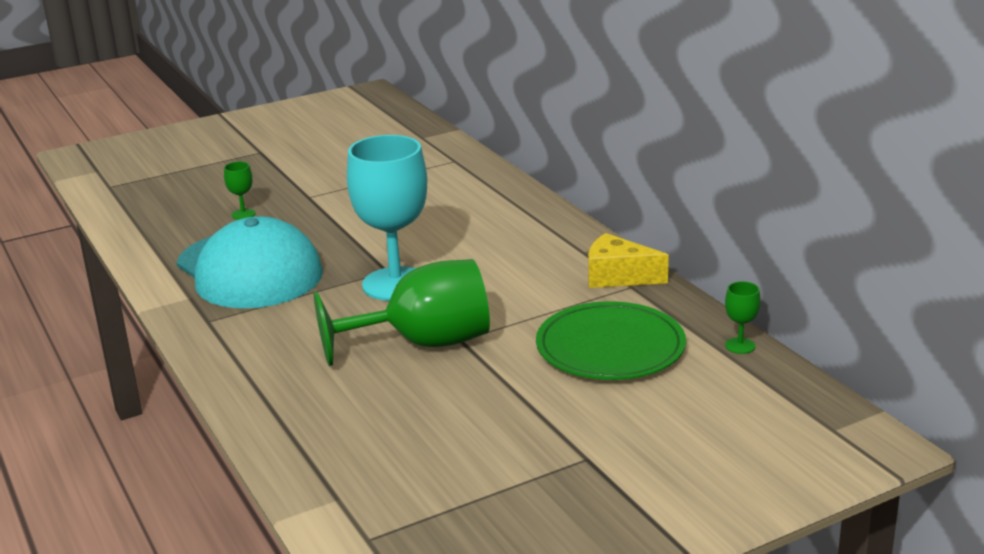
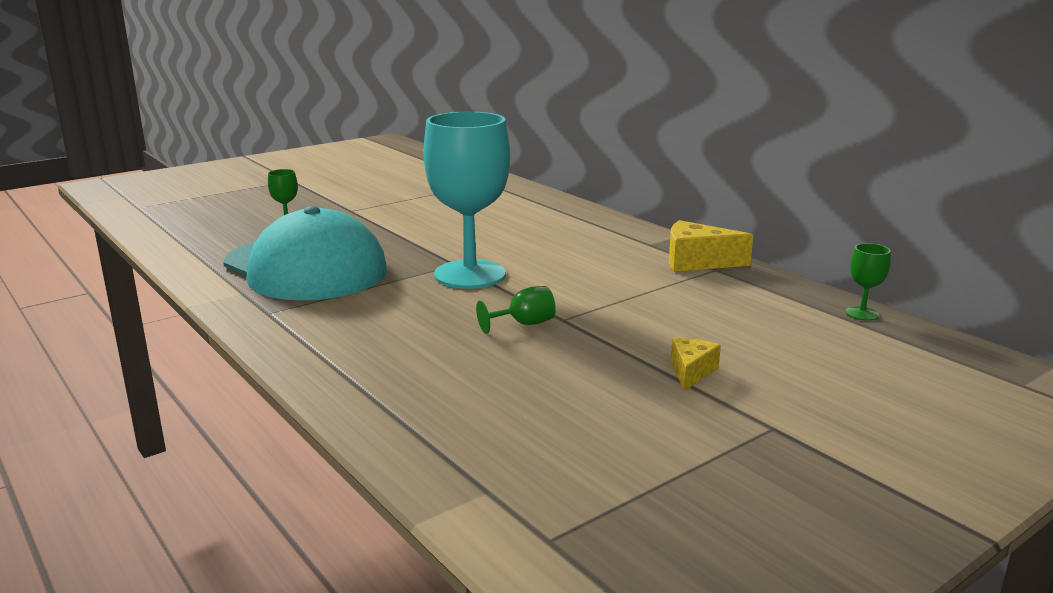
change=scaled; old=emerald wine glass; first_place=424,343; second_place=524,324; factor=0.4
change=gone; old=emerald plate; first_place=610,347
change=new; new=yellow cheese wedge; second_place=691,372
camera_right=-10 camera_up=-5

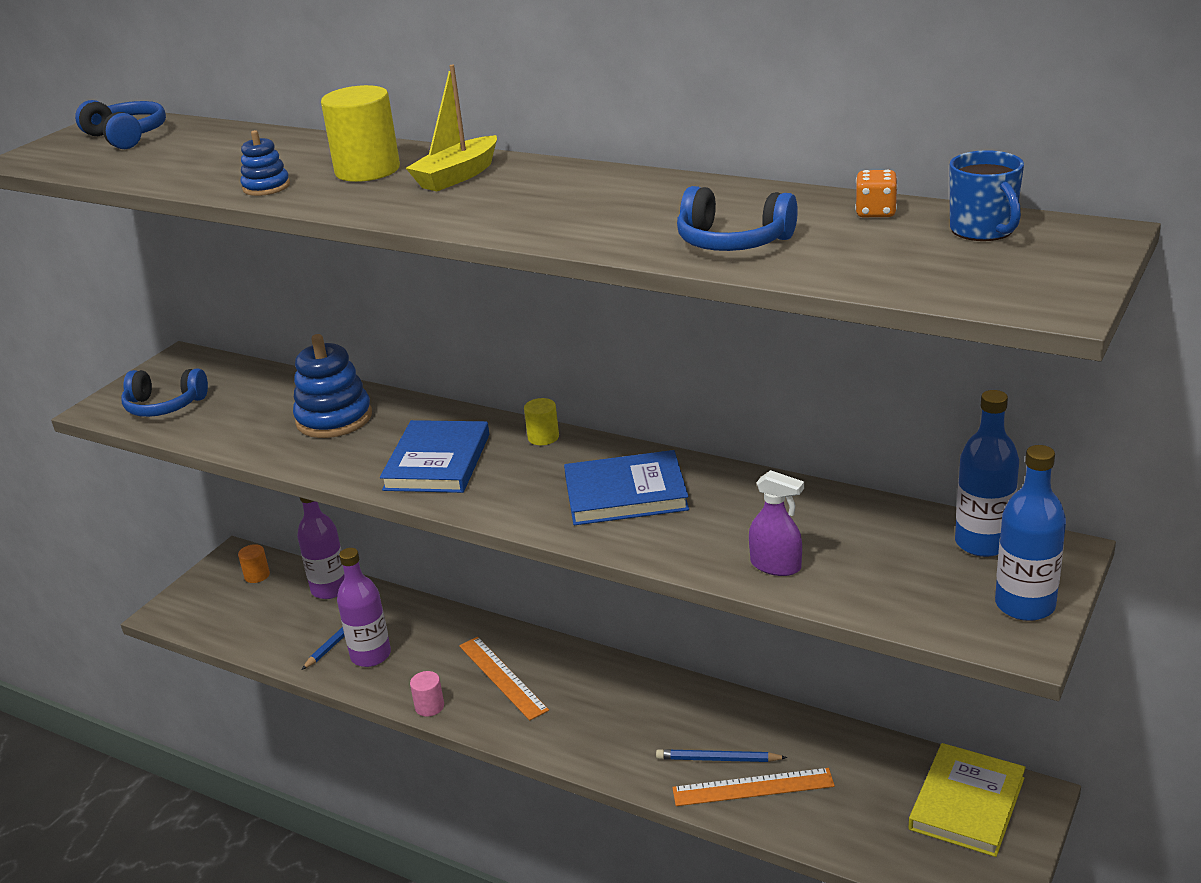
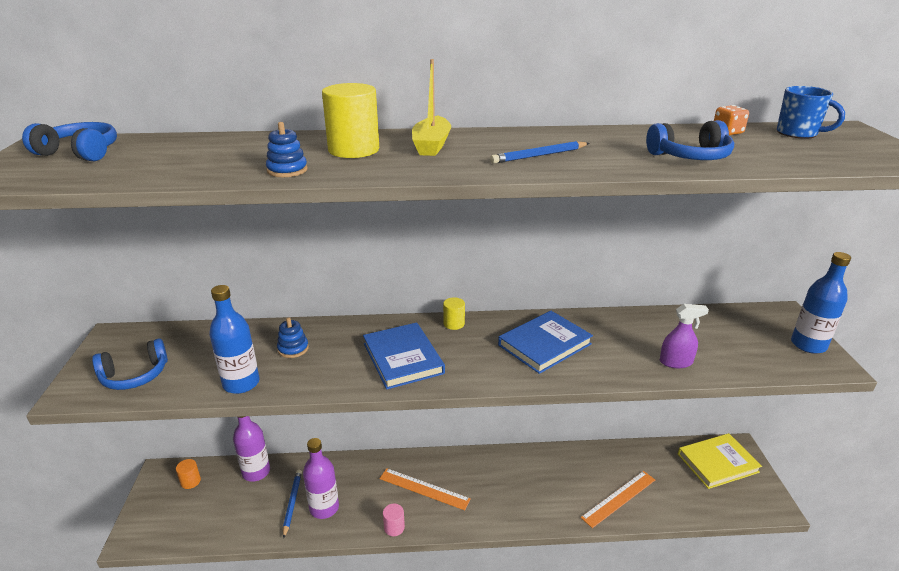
change=scaled; old=cobalt stacking toy; first_place=334,419; second_place=293,349; factor=0.53
change=shifted; old=cobalt bottle; first_place=982,543; second_place=241,383
change=rotated; old=yellow hardback; first_place=967,803; second_place=717,463; degrees=75
change=shifted; old=cobalt pencil; first_place=718,759; second_place=539,155
camera_right=-35 camera_up=0

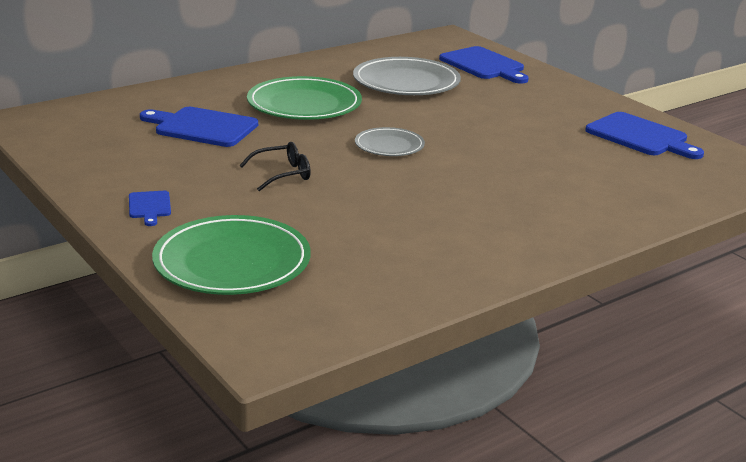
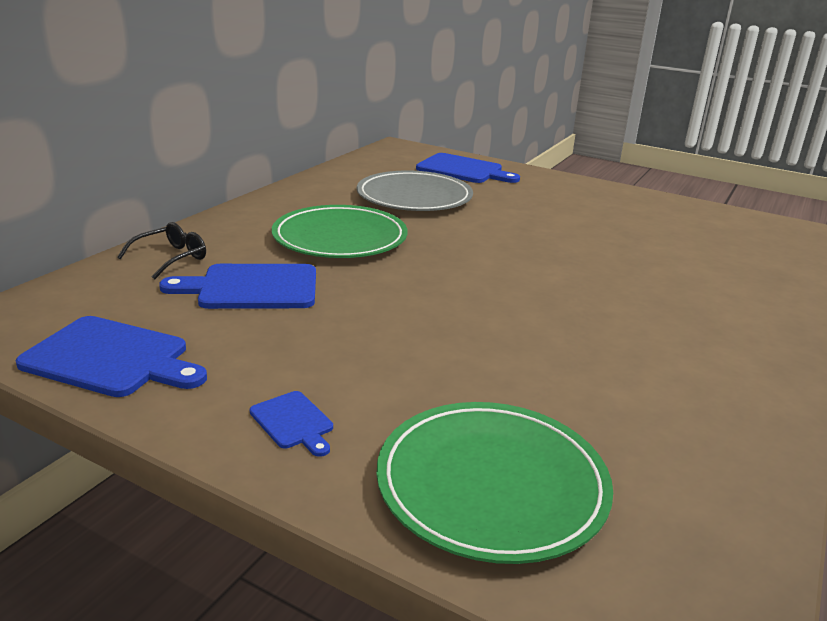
change=shifted; old=cobalt cutting board; first_place=640,136; second_place=111,358
change=gone; old=gray plate; first_place=389,146
change=shifted; old=ebony glasses; first_place=282,174; second_place=171,258
camera_right=-25 camera_up=0

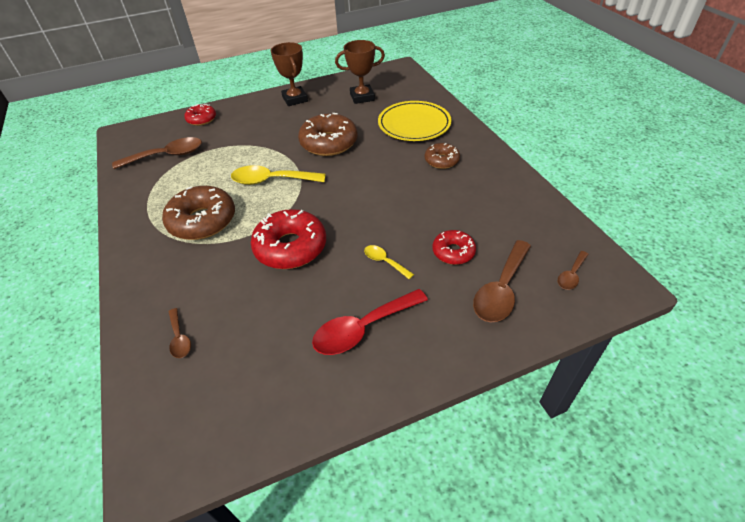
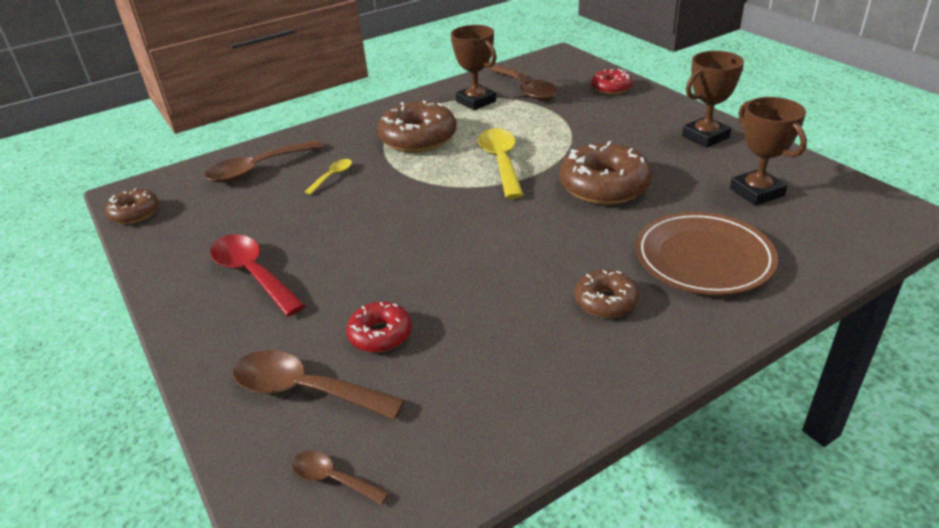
change=repainted; old=yellow plate; new=russet plate; first_place=414,124; second_place=703,258
change=gone; old=crimson glazed donut; first_place=290,247
change=shifted; old=yellow tablespoon; first_place=384,261; second_place=333,176
change=scaled; old=russet tablespoon; first_place=179,338; second_place=257,169; factor=1.92
change=new; new=russet prize cup; second_place=476,101
change=new; new=russet glazed donut; second_place=135,213
camera_right=80 camera_up=-10

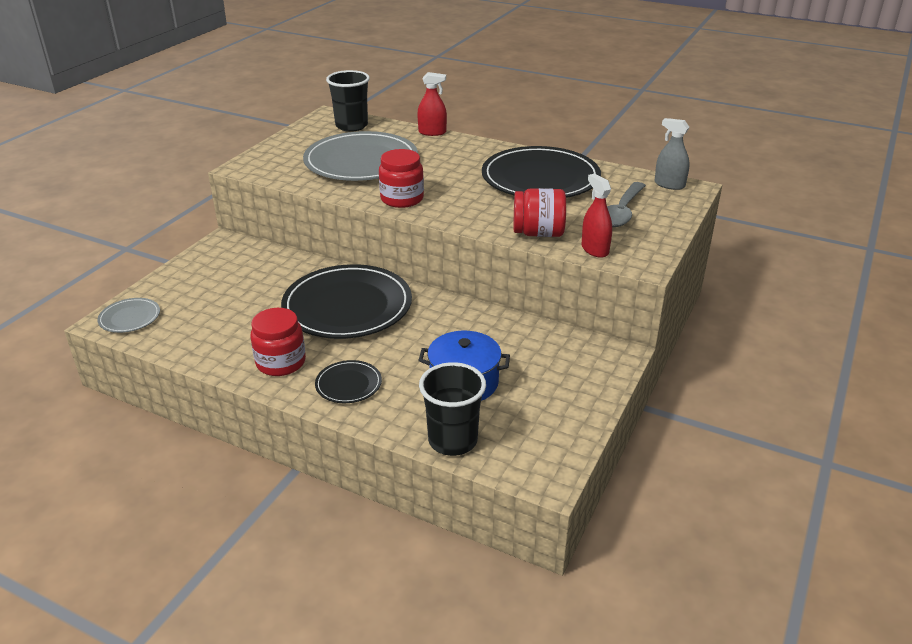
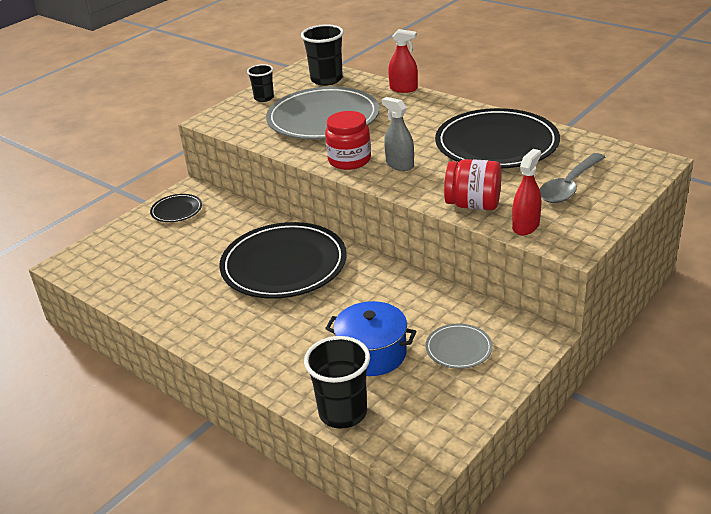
change=shifted; old=gray sprayer; first_place=669,185; second_place=399,165
change=rotated; old=crimson sprayer; first_place=595,249; second_place=525,226; degrees=45
change=shifted; old=gray plate; first_place=130,318; second_place=458,348
change=gone; old=crimson jar; first_place=281,362
change=shifted; old=ebony plate; first_place=348,384; second_place=176,210
change=new; new=ebony beaker; second_place=264,98
camera_right=15 camera_up=0

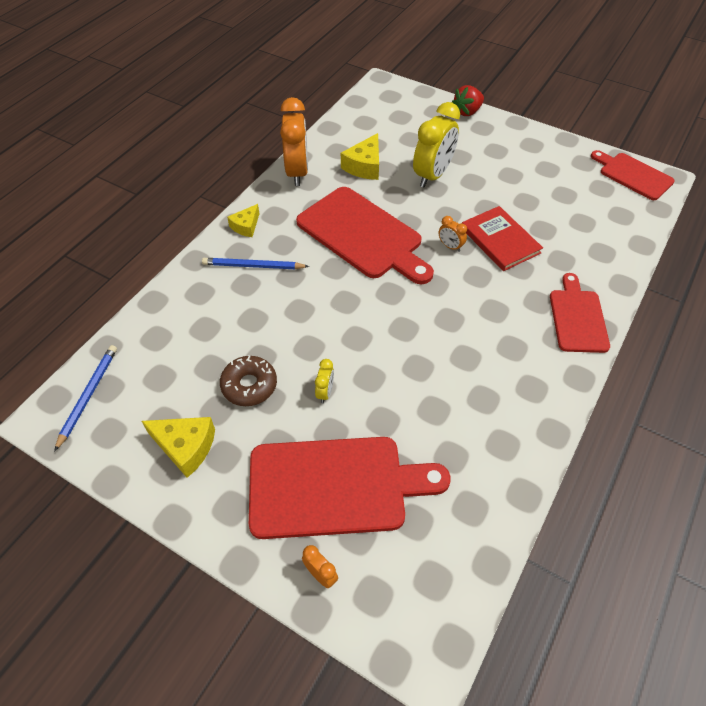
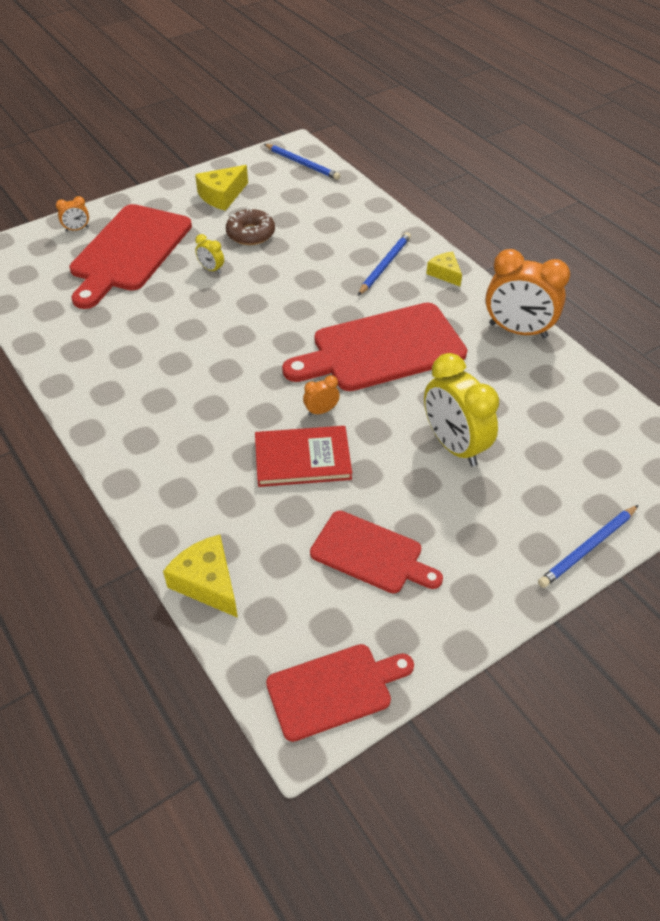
change=swapped; old=crimson berry; new=cobalt pencil; first_place=467,112; second_place=588,548
change=shifted; old=yellow cheese wedge; first_place=364,166; second_place=207,583
change=shifted; old=crimson cutting board; first_place=577,317; second_place=371,554
camera_right=115 camera_up=-5

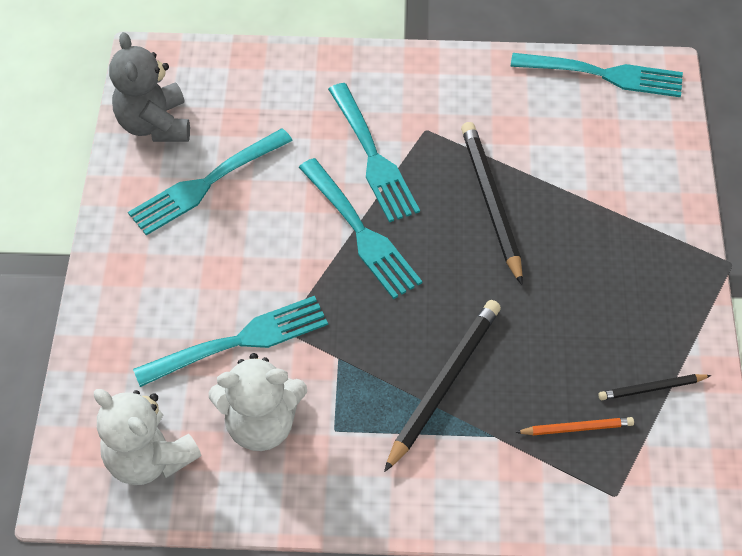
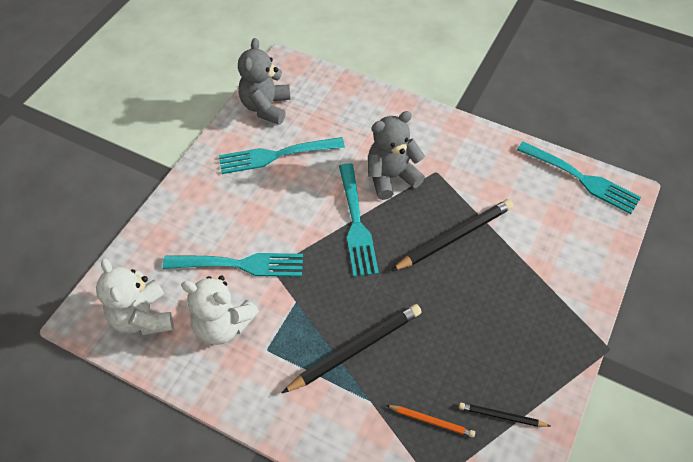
change=swapped; old=turquoise dinner fork; new=gray teddy bear; first_place=373,157; second_place=391,177
change=rotated; old=ebony pencil; first_place=491,202; second_place=455,237; degrees=45
camera_right=25 camera_up=0

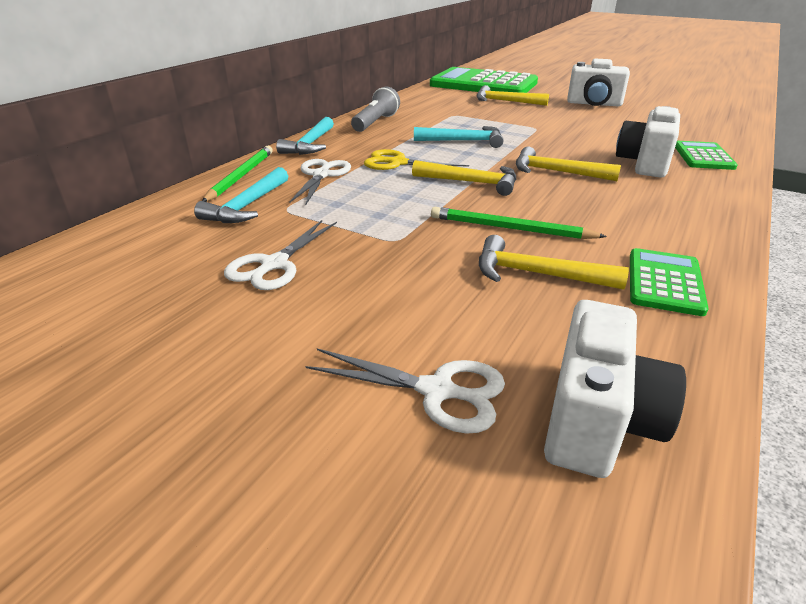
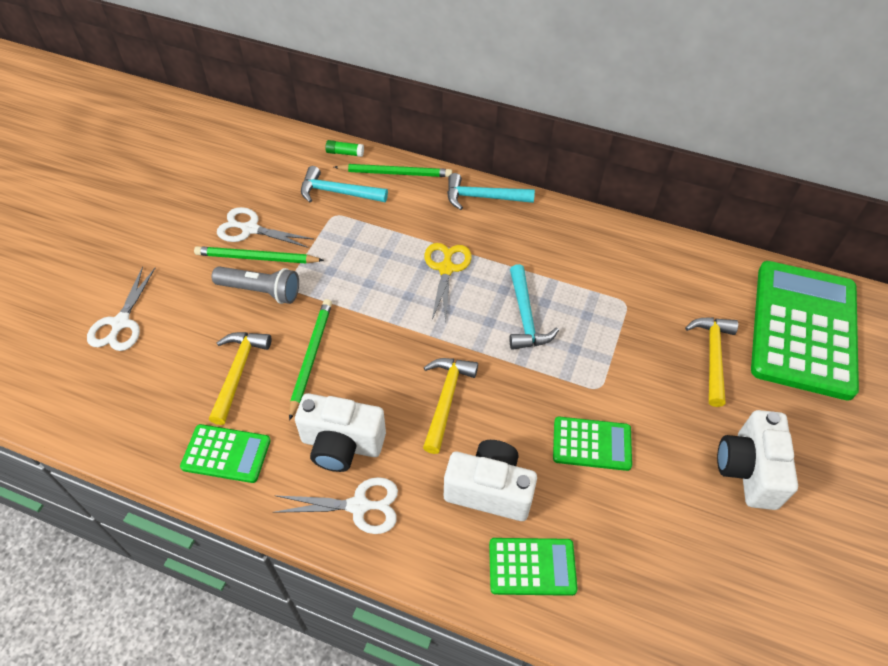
change=shifted; old=gray flashlight; first_place=375,122; second_place=260,291
change=shifted; old=snow-white shears; first_place=321,175; second_place=358,506
change=gone; old=yellow claw hammer; first_place=472,182
change=shifted; old=snow-white camera; first_place=597,421; second_place=341,444
change=new; new=emerald glue; second_place=345,153
change=new; new=emerald pencil; second_place=256,258
change=new; new=emerald calculator; second_place=591,444
camera_right=80 camera_up=20

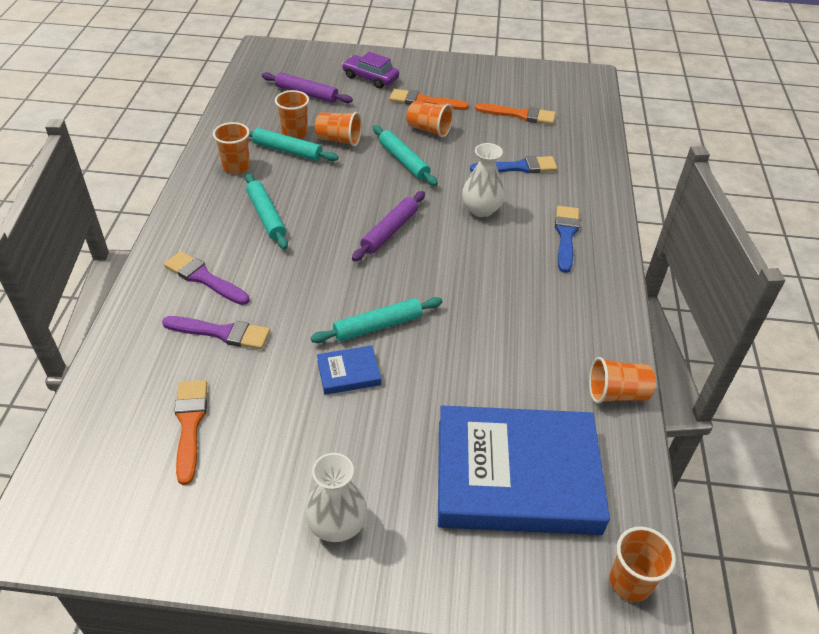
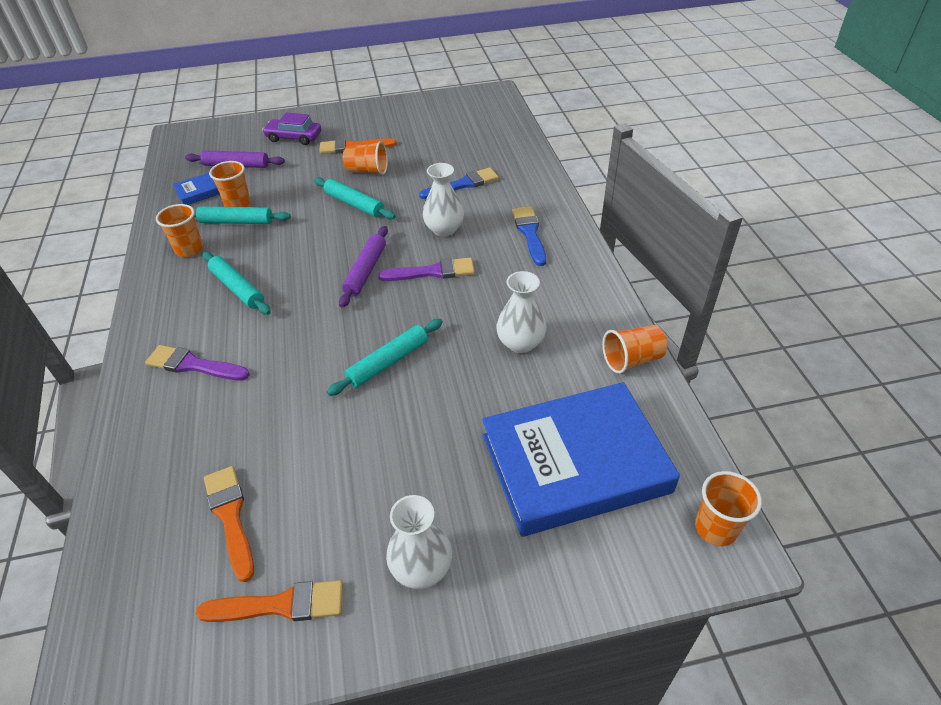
change=shifted; old=orange-coloured paint brush; first_place=520,115; second_place=281,605
change=gone; old=orange-coloured beaker; first_place=339,140
change=shifted; old=royal purple paint brush; first_place=222,333; second_place=433,272
change=shifted; old=cobalt hardback; first_place=348,373; second_place=200,191
change=new; new=snow-white vase; second_place=520,343
camera_right=-15 camera_up=0

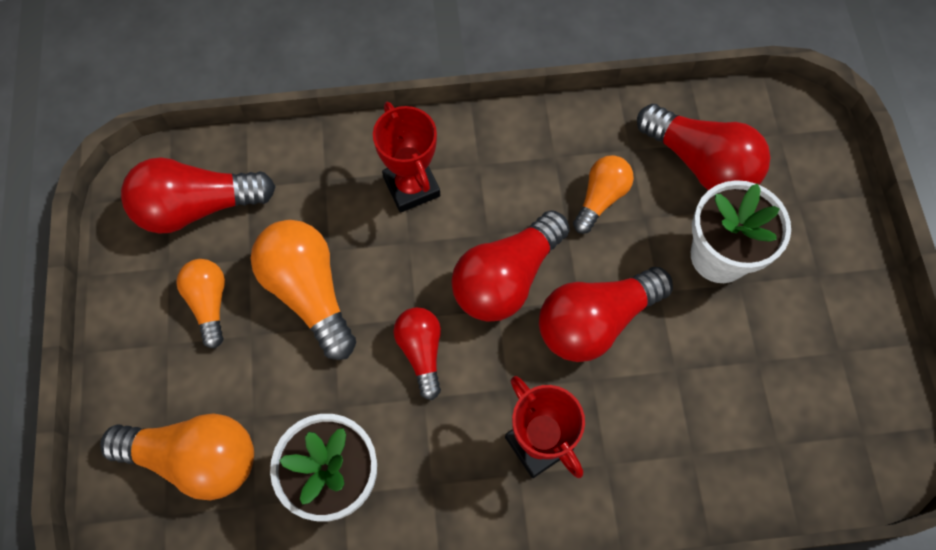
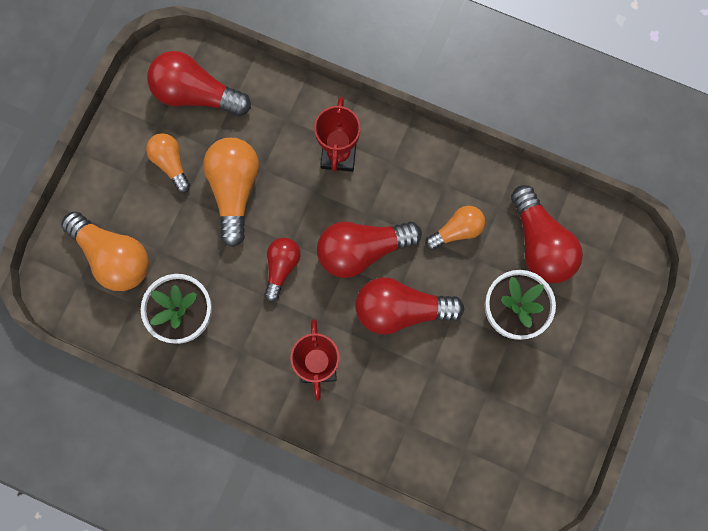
change=rotated; old=orange-coloured light bulb; first_place=209,303; second_place=171,163; degrees=-45
camera_right=30 camera_up=10

